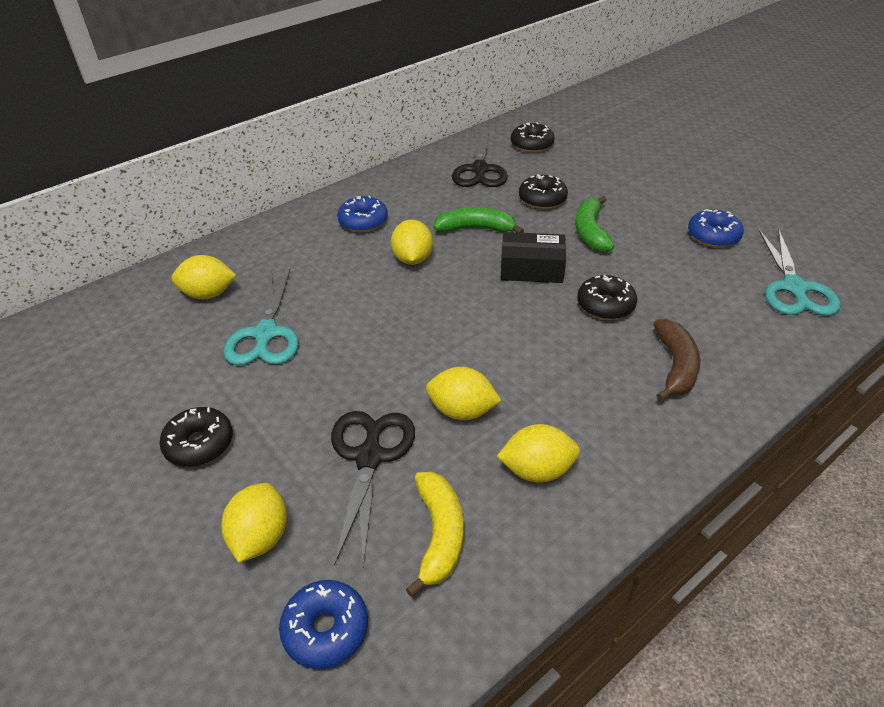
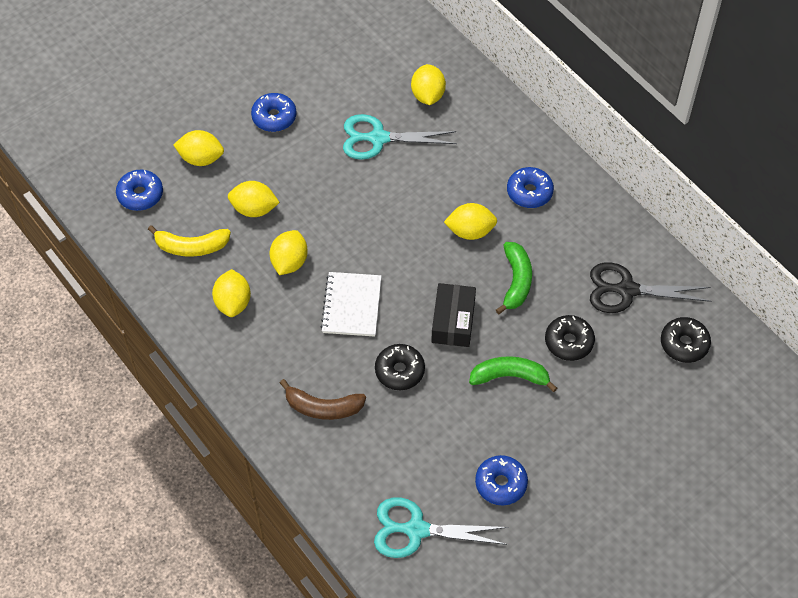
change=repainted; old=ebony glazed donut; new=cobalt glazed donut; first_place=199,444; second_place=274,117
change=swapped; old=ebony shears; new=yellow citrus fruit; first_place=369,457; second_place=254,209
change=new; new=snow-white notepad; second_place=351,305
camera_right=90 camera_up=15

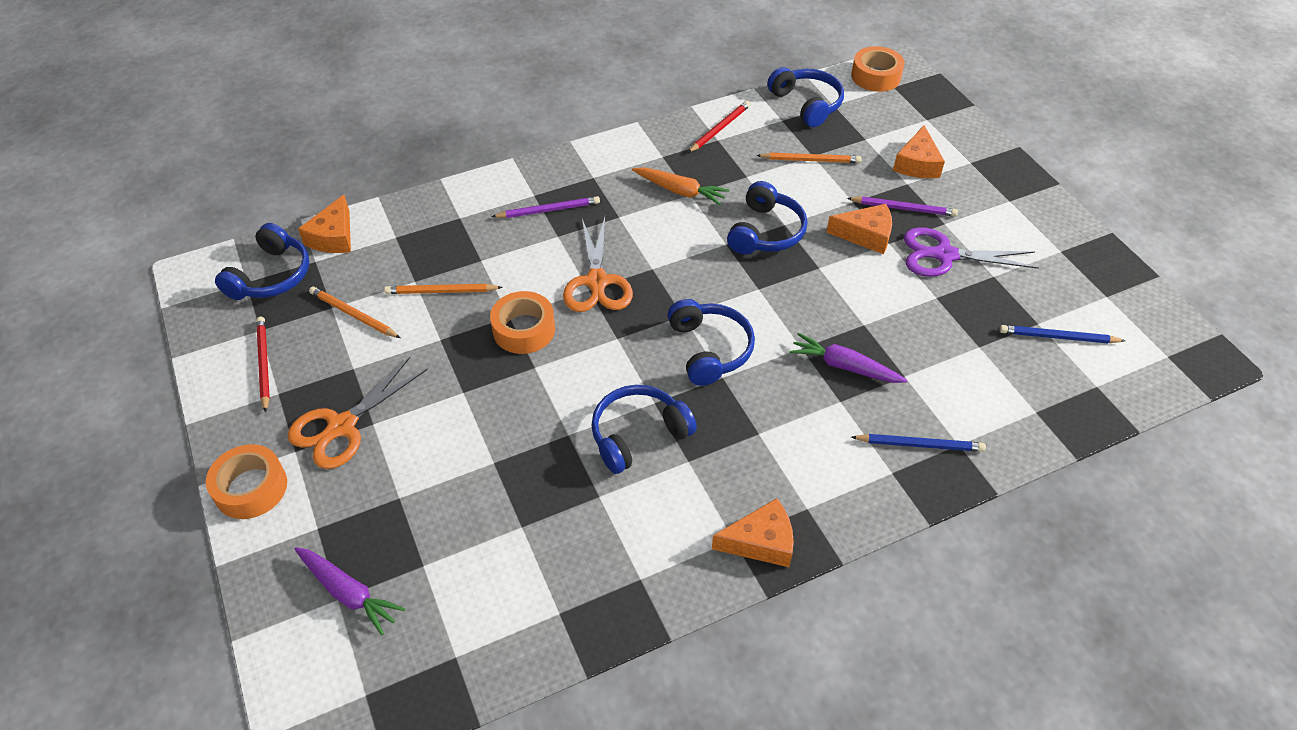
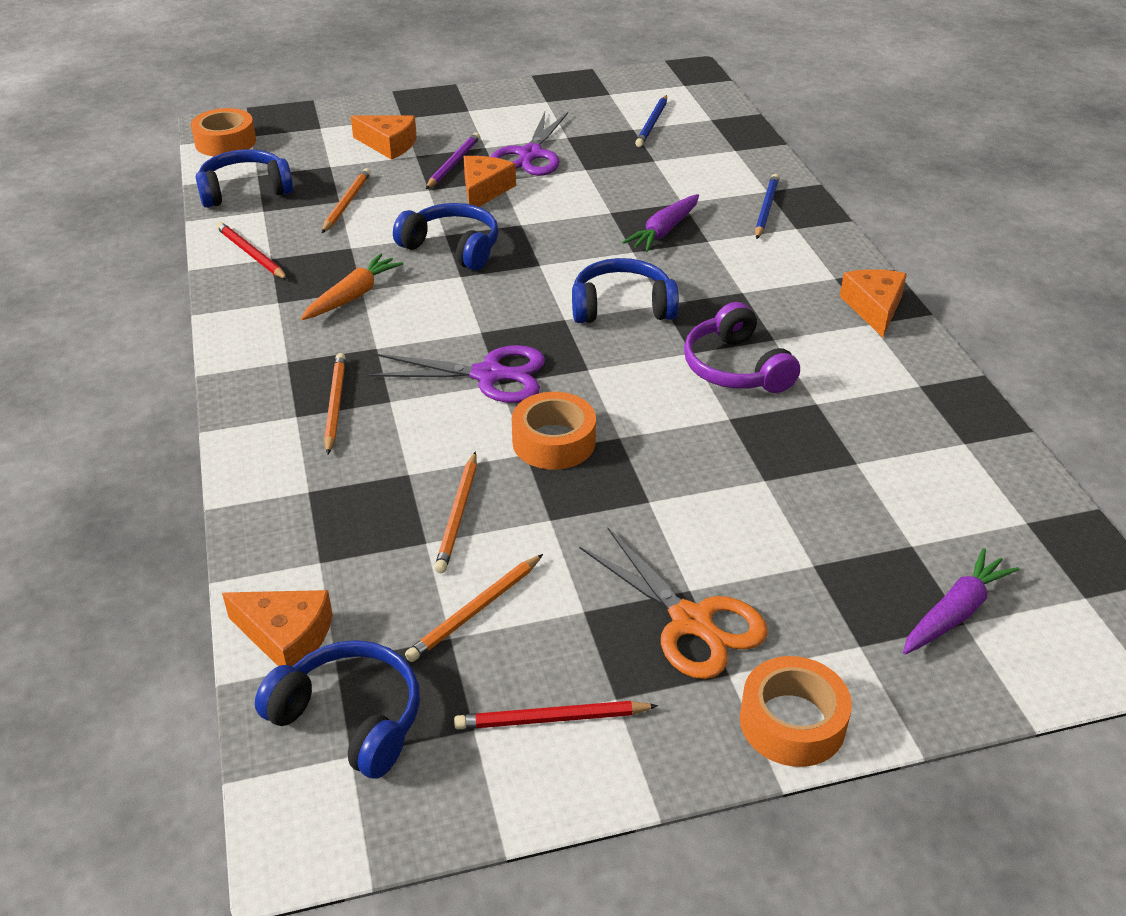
change=repainted; old=royal purple pencil; new=orange-coloured pencil; first_place=548,210; second_place=335,405
change=repainted; old=orange-coloured shears; new=royal purple shears; first_place=597,282; second_place=488,375
change=repainted; old=cobalt over-ear headphones; new=royal purple over-ear headphones; first_place=638,435; second_place=735,368
camera_right=-80 camera_up=-10

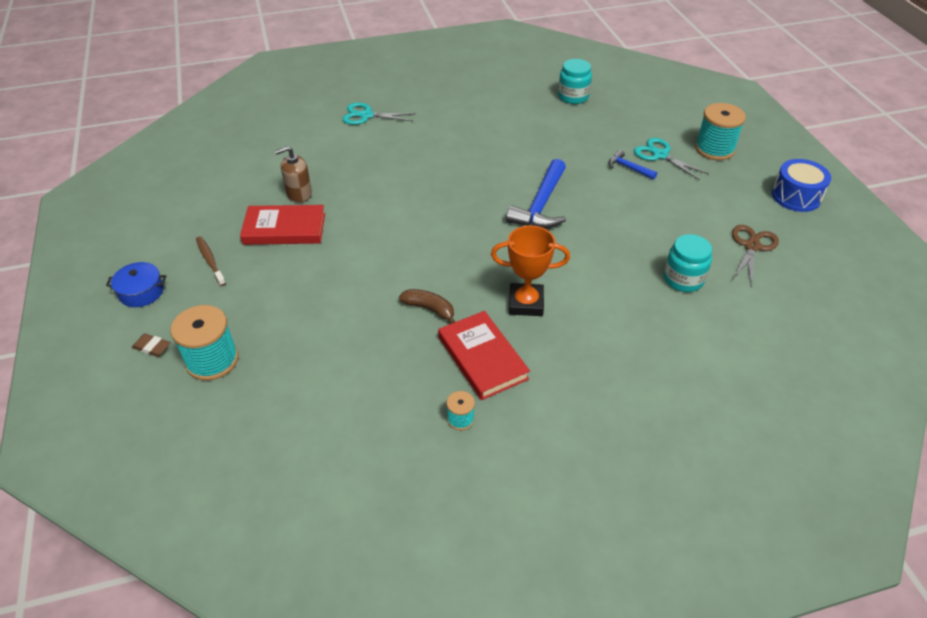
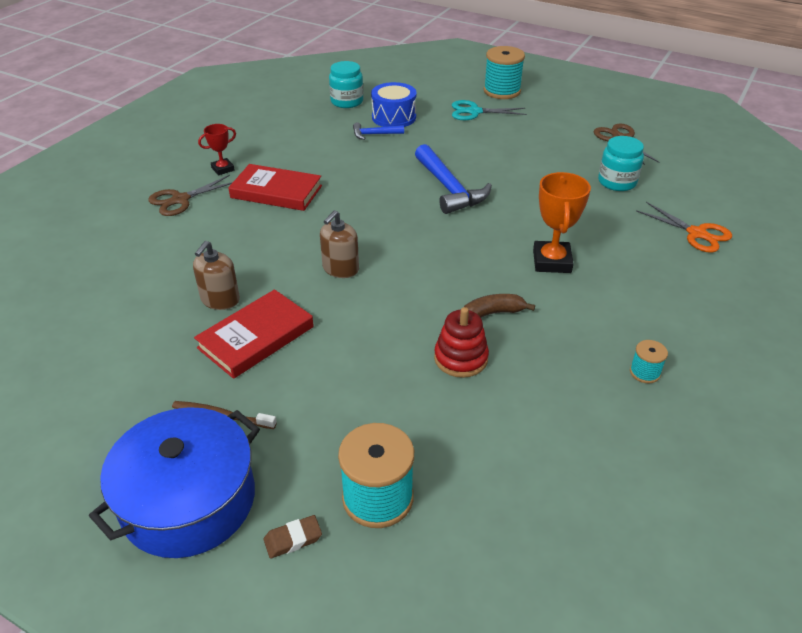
change=repainted; old=turquoise shears; new=russet shears; first_place=366,115; second_place=180,200
change=shifted; old=cobalt claw hammer; first_place=628,168; second_place=374,134
change=shifted; old=cobalt drum; first_place=796,196; second_place=394,117
change=rotated; old=orange-coloured prize cup; first_place=526,303; second_place=552,261; degrees=-45
change=scaled; old=cobalt stockpot; first_place=141,292; second_place=189,500; factor=2.03
change=shifted; old=crimson hardback; first_place=482,358; second_place=276,192
change=new; new=crimson prize cup; second_place=223,169
change=new; new=orange-coloured shears; second_place=696,233
change=new; new=russet soap dispenser; second_place=340,269
change=new; new=crimson stacking toy; second_place=461,358
camera_right=-45 camera_up=-5

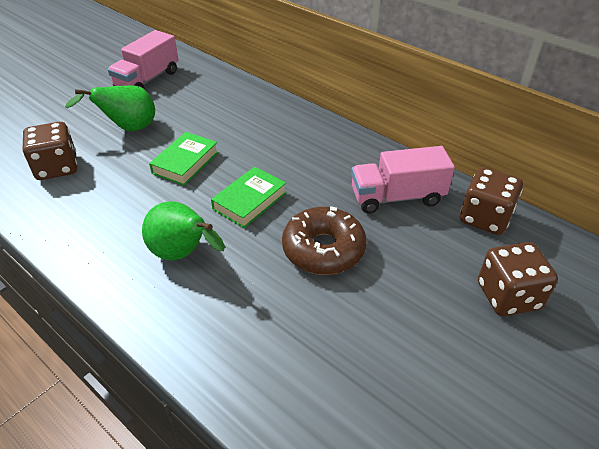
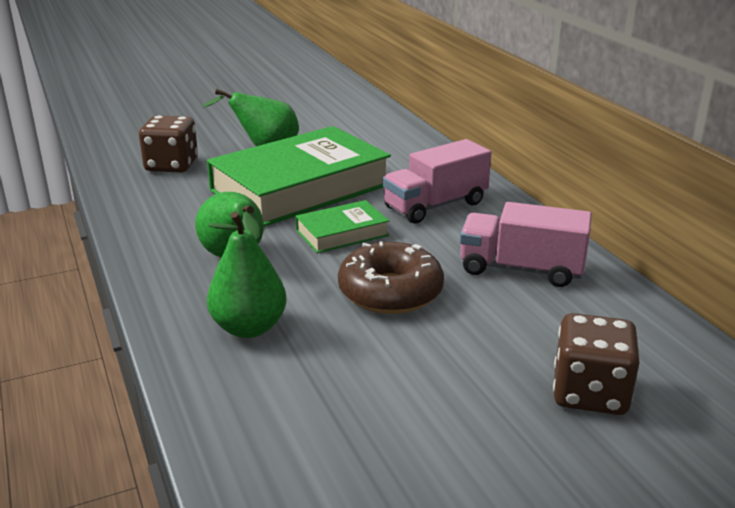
change=shifted; old=pink toy truck; first_place=147,80; second_place=435,205
change=scaled; old=emerald hardback; first_place=185,162; second_place=300,187; factor=2.14
change=gone; old=russet dice; first_place=485,218
change=new; new=emerald pear; second_place=249,327
camera_right=25 camera_up=-15

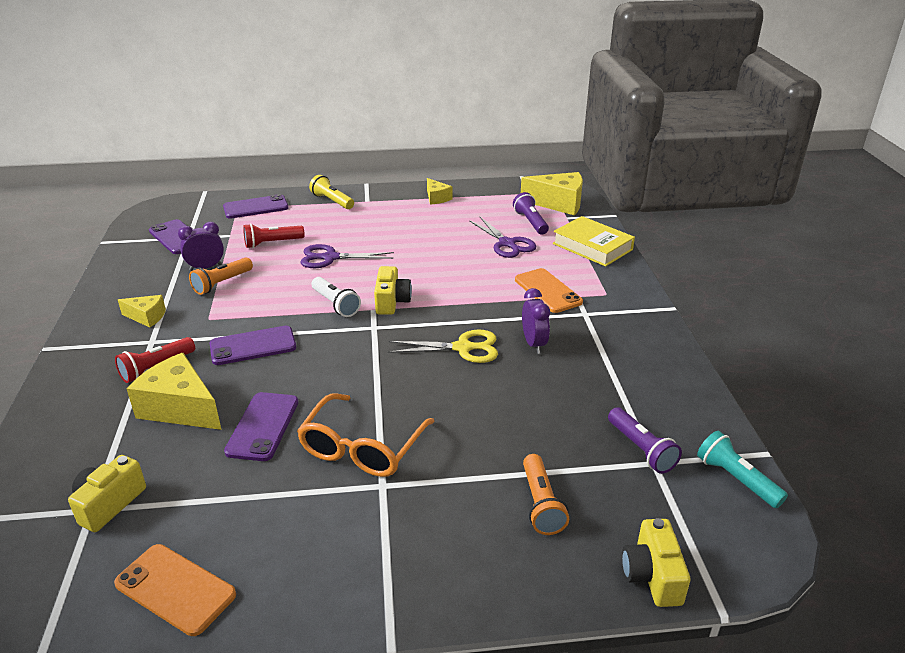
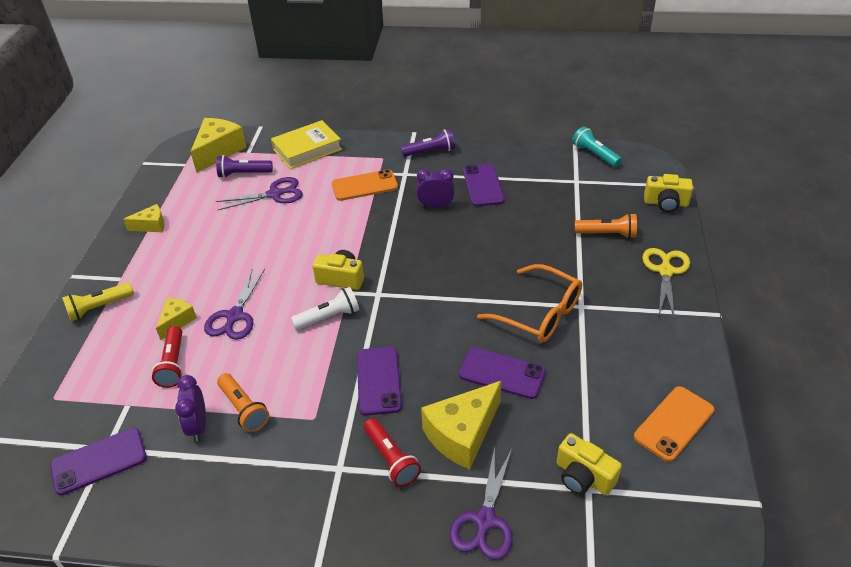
change=shifted; old=royal purple phone; first_place=256,207; second_place=483,185
change=shifted; old=yellow cheese wedge; first_place=147,317; second_place=177,321
change=shifted; old=yellow shears; first_place=463,348; second_place=665,271
change=shifted; old=royal purple flashlight; first_place=641,449; second_place=430,152
change=rotated; old=turquoise flashlight; first_place=736,479; second_place=595,155; degrees=75
change=new; new=royal purple shears; second_place=485,520
camera_right=-75 camera_up=10

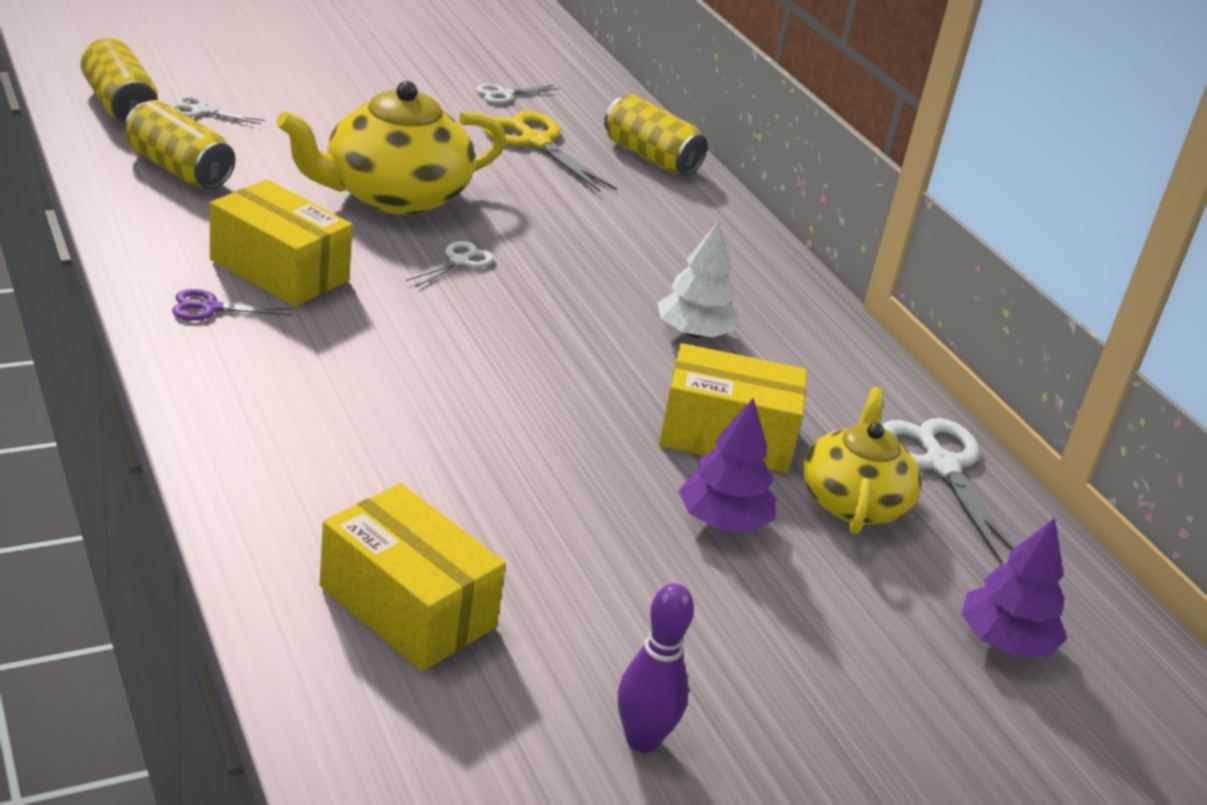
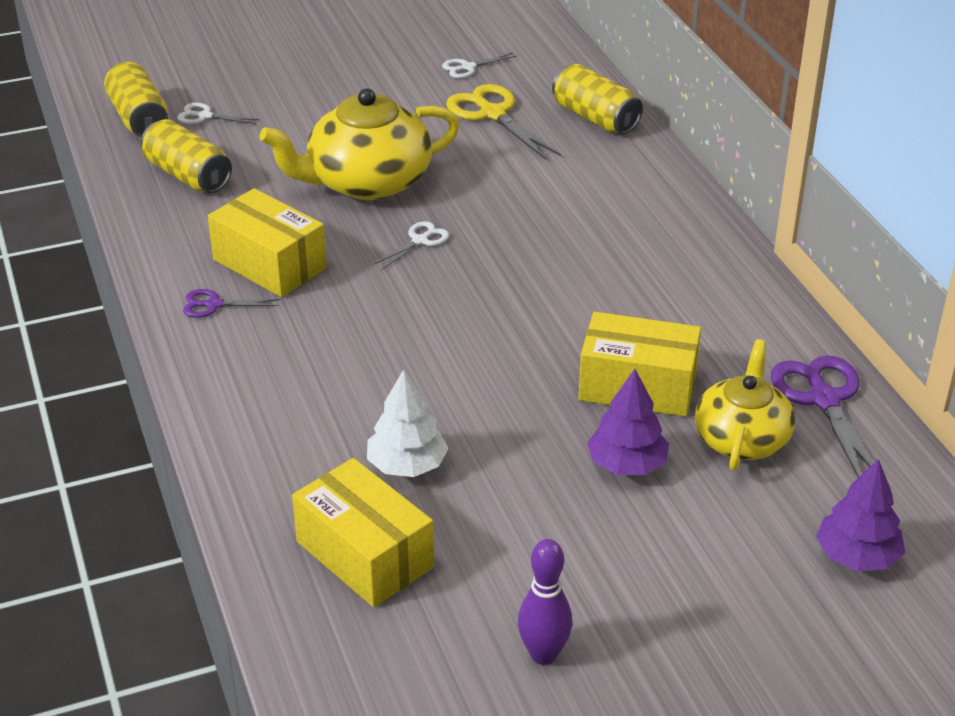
change=shifted; old=snow-white toy tree; first_place=694,333; second_place=407,465
change=repainted; old=snow-white shears; new=royal purple shears; first_place=940,466; second_place=824,400
camera_right=10 camera_up=5

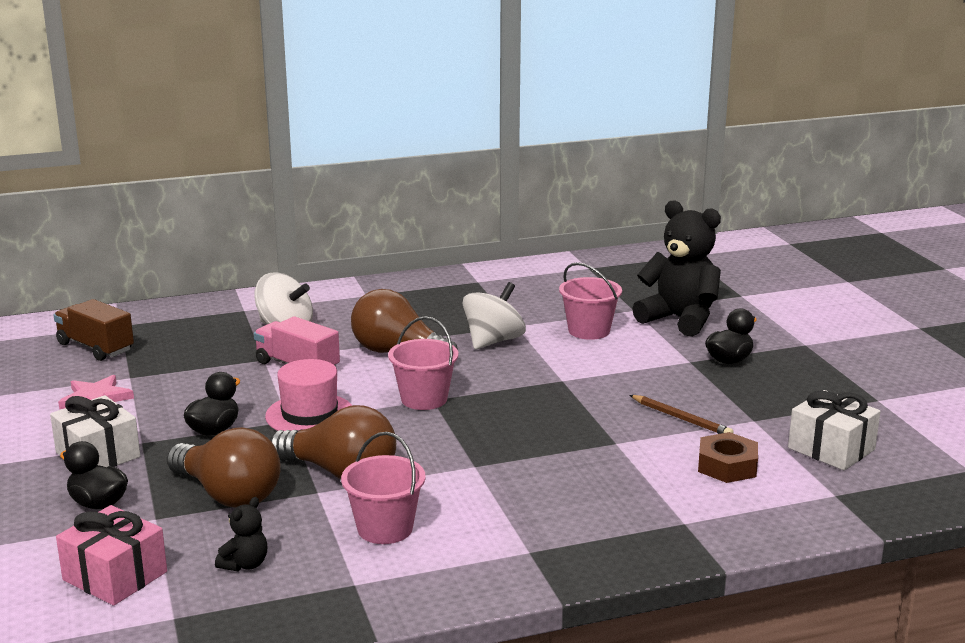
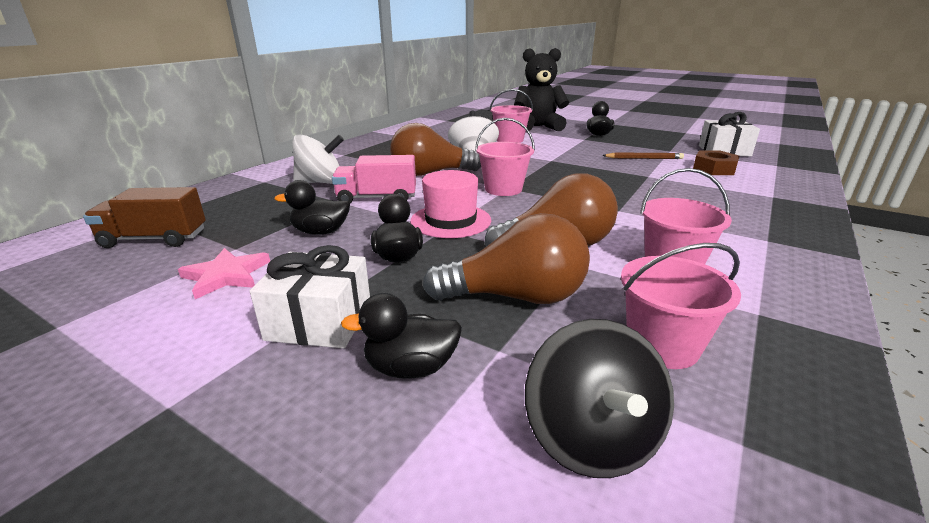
change=swapped; old=ebony teddy bear; new=pink sand bucket; first_place=245,564; second_place=662,346
change=swapped; old=pink wrapped gift; new=ebony whirligig; first_place=115,576; second_place=591,438
change=new; new=ebony duck; second_place=321,232
camera_right=-40 camera_up=5

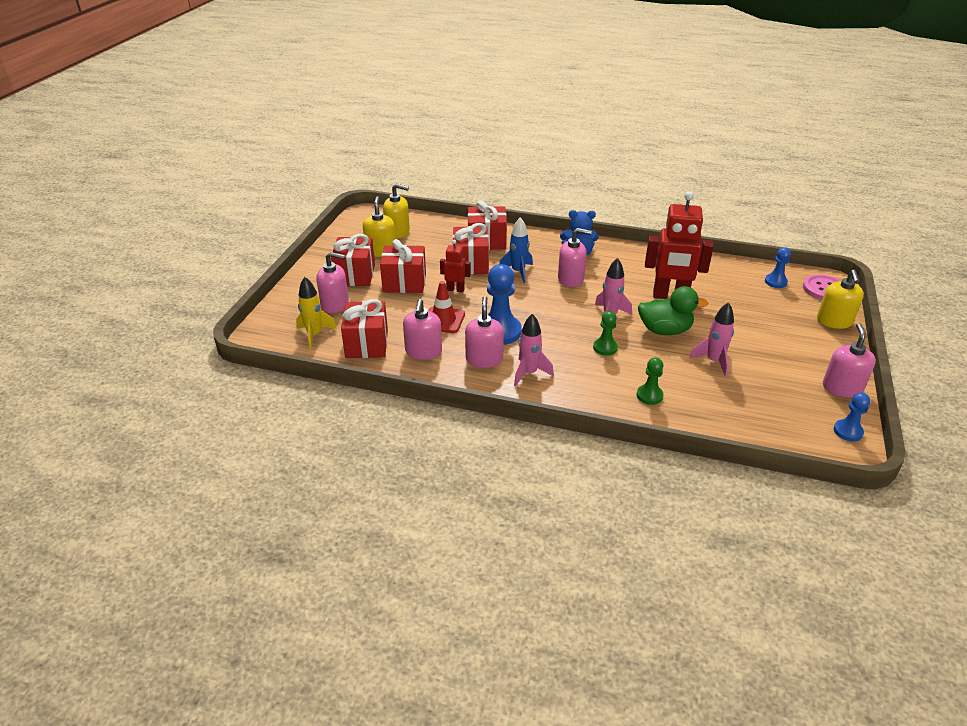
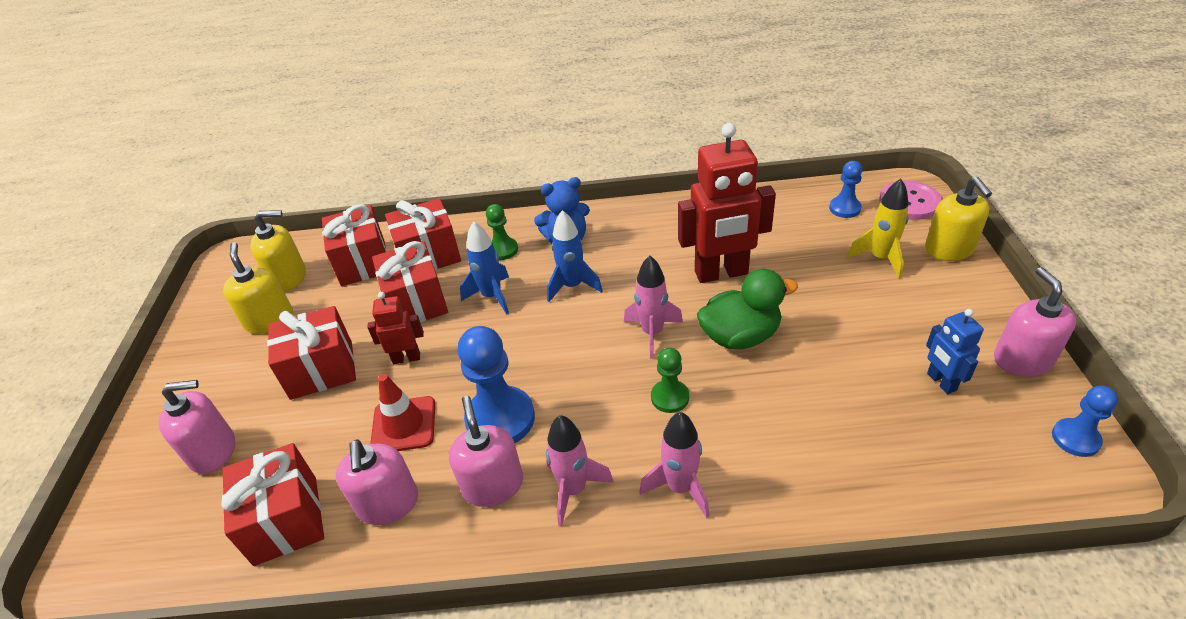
change=swapped; old=pink soap dispenser; new=cobalt spaceship; first_place=571,279; second_place=572,286
change=shifted; old=crimson wrapped gift; first_place=355,275; second_place=363,263
change=shifted; old=yellow spaceship; first_place=314,335; second_place=880,258
change=shifted; old=pink spaceship; first_place=713,361; second_place=680,487
change=shifted; old=emerald game pawn; first_place=649,395; second_place=503,250
change=new; new=cobalt robot figure; second_place=941,382
camera_right=-15 camera_up=5

